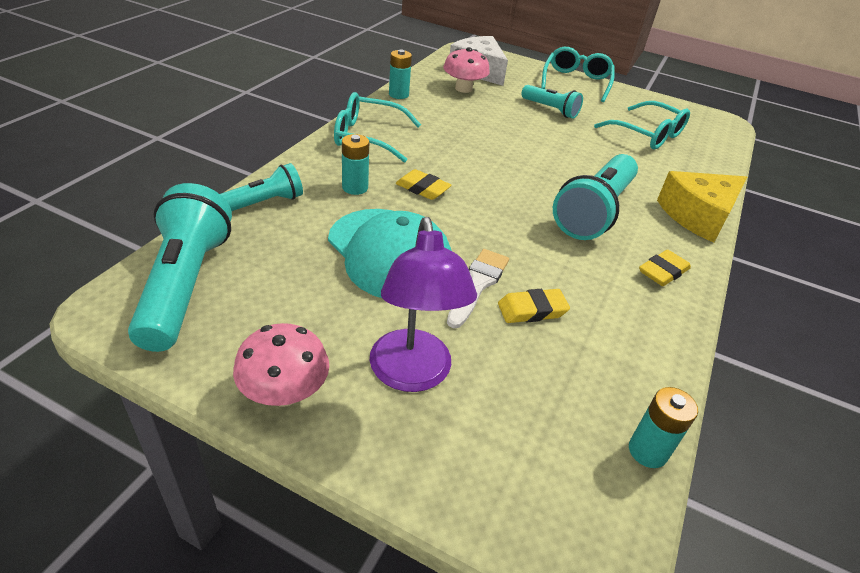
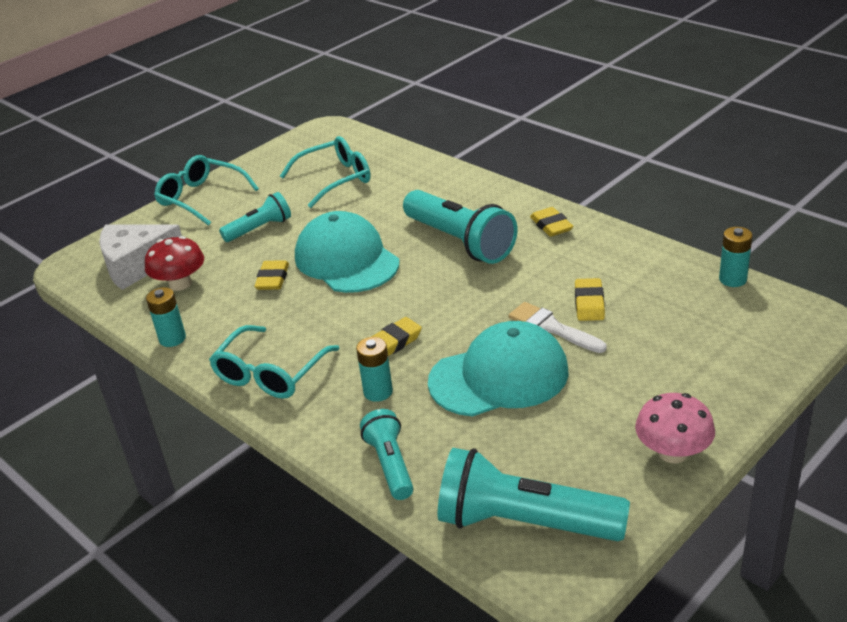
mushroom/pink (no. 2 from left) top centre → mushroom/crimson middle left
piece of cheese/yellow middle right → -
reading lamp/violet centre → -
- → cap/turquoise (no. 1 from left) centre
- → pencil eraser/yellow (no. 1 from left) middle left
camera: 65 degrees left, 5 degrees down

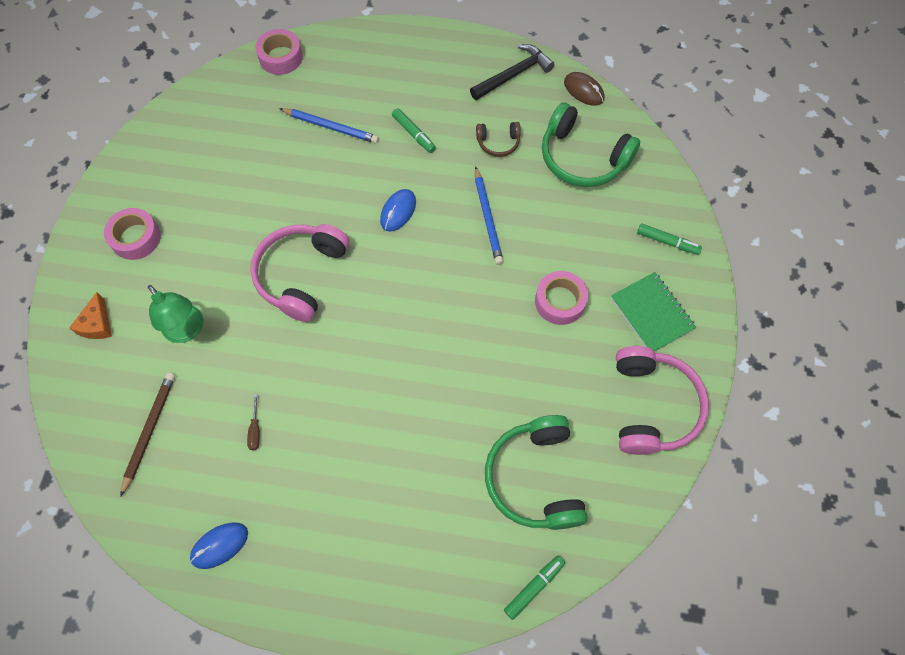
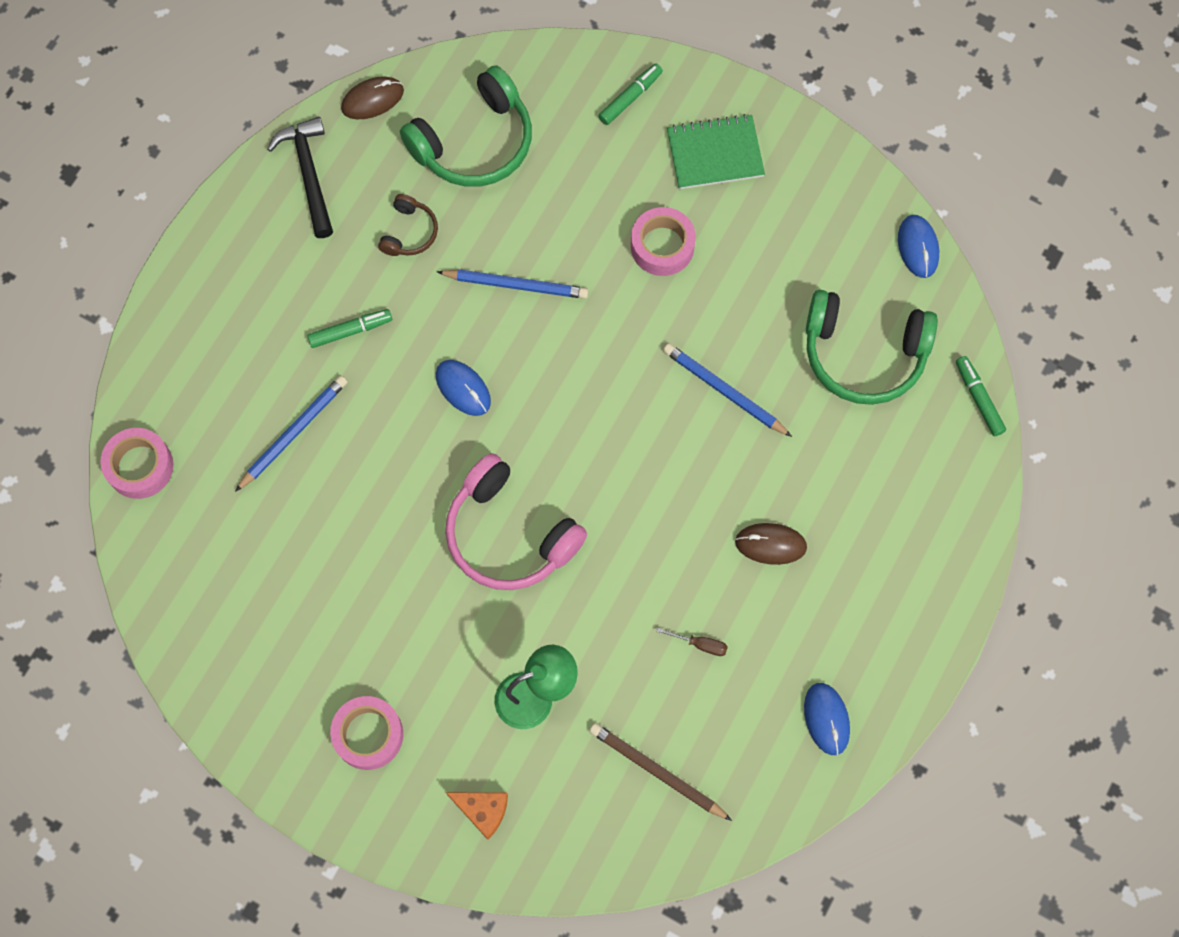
over-ear headphones/pink (no. 2 from left) middle right → -
- → computer mouse/royal blue (no. 3 from left) top right
- → wooden pencil/royal blue (no. 3 from left) centre
- → computer mouse/brown (no. 2 from left) centre
camera: 70 degrees left, 5 degrees up

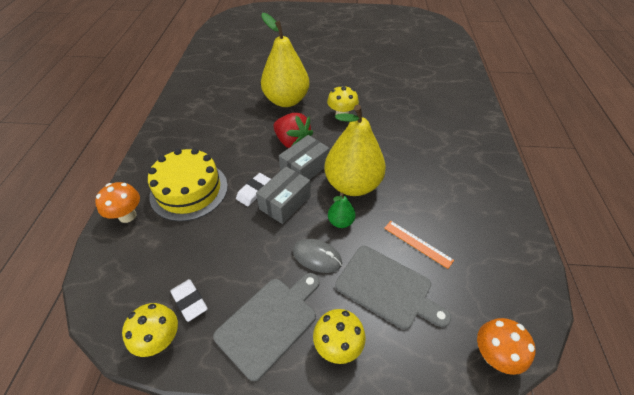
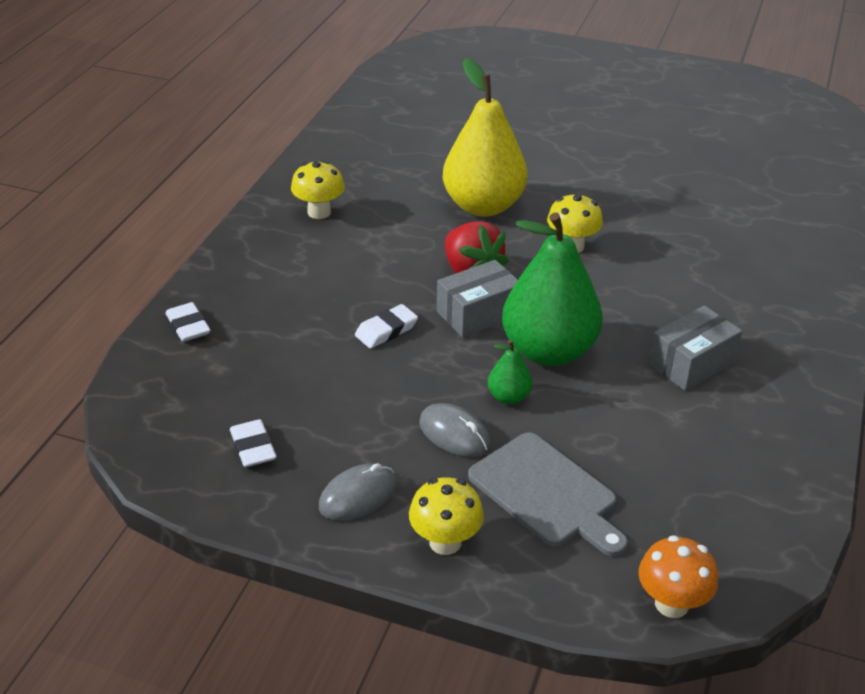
toy pear/yellow (no. 2 from left) centre → toy pear/leaf-green (no. 2 from left) centre
cake/yellow middle left → -
box/gray (no. 1 from left in the first image) centre → box/gray (no. 2 from left) middle right, relocated
mushroom/orange (no. 1 from left) middle left → pencil eraser/white (no. 1 from left) middle left
ruler/orange centre → -
cutting board/gray (no. 1 from left) bottom centre → computer mouse/gray (no. 1 from left) bottom centre
mushroom/yellow (no. 1 from left) bottom left → mushroom/yellow (no. 1 from left) top centre, relocated
camera: 15 degrees right, 10 degrees down

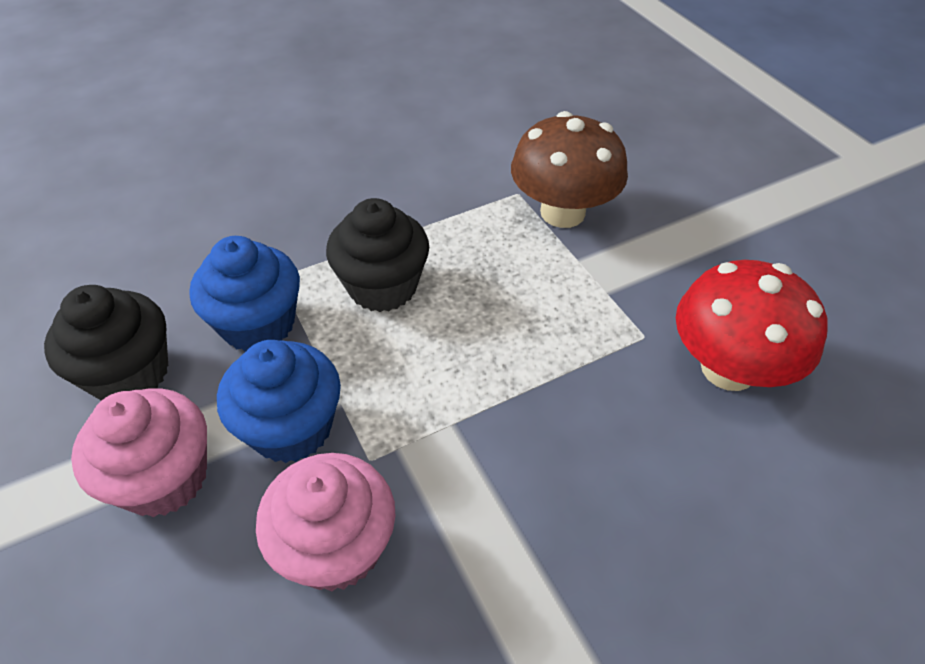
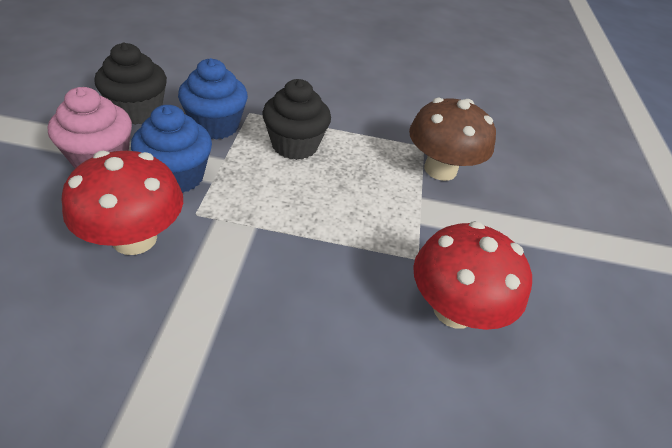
cupcake/pink (no. 2 from left) bottom centre → mushroom/crimson (no. 1 from left) middle left
camera: 30 degrees right, 5 degrees down

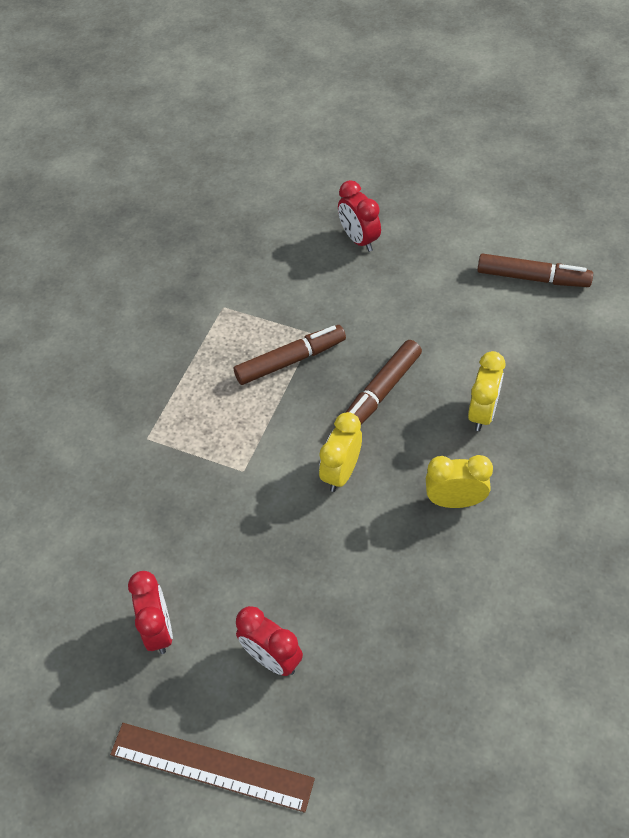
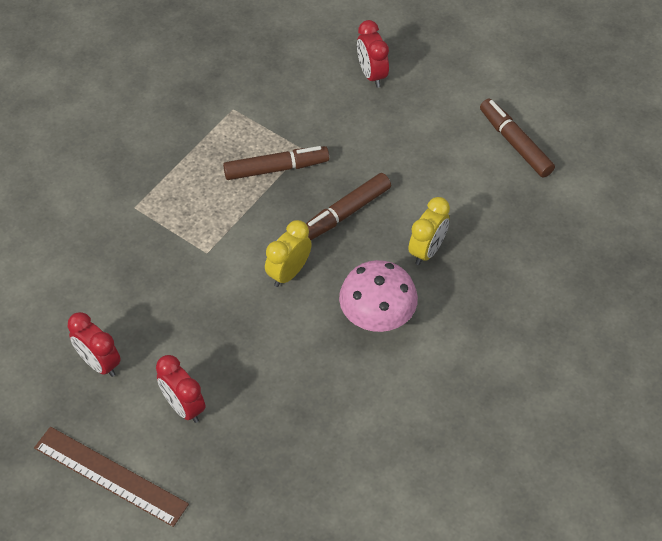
marker/brown (no. 3 from left) top right, 150 degrees counterclockwise
alarm clock/yellow (no. 2 from left) middle right → mushroom/pink centre
alarm clock/crimson (no. 1 from left) bottom left → alarm clock/crimson (no. 1 from left) middle left, 135 degrees clockwise
camera: 10 degrees right, 0 degrees up

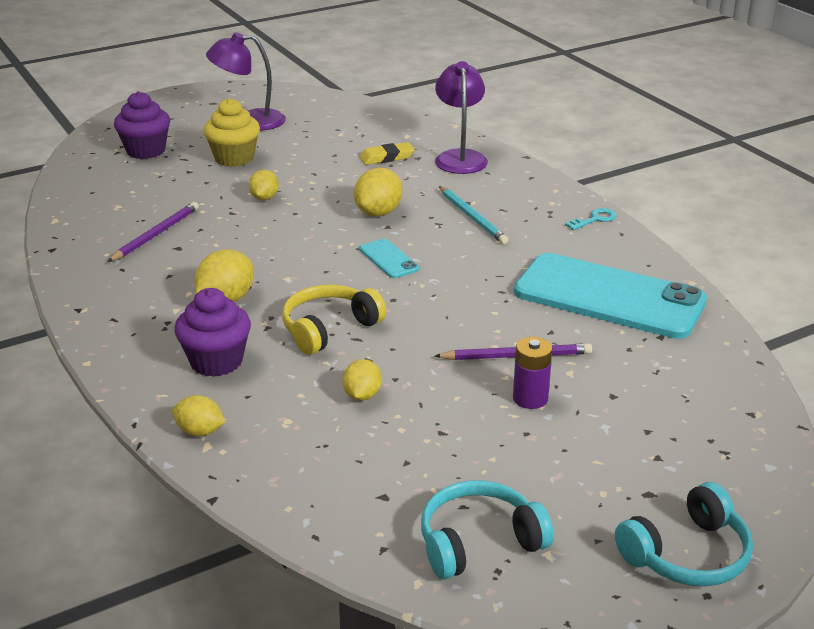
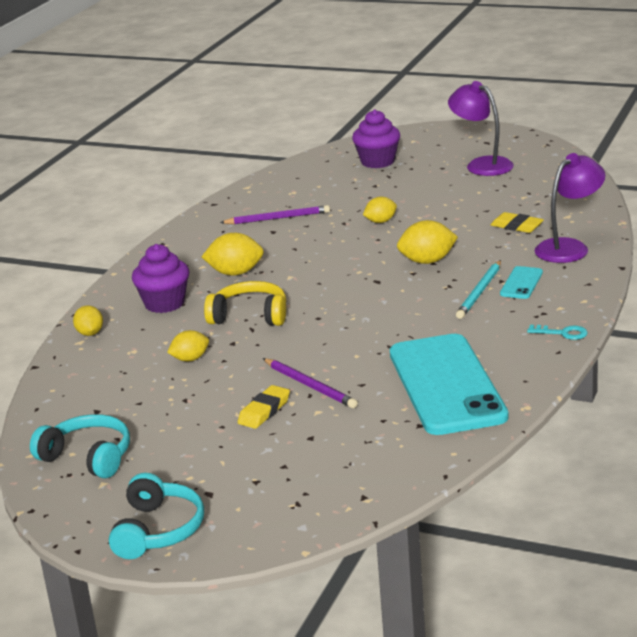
cupcake/yellow top left → -
smartphone/turquoise (no. 1 from left in the first image) centre → smartphone/turquoise (no. 2 from left) middle right, relocated
power cell/violet centre → pencil eraser/yellow (no. 1 from left) centre
over-ear headphones/turquoise (no. 2 from left) bottom right → over-ear headphones/turquoise (no. 2 from left) bottom left, 105 degrees counterclockwise
camera: 55 degrees right, 5 degrees down

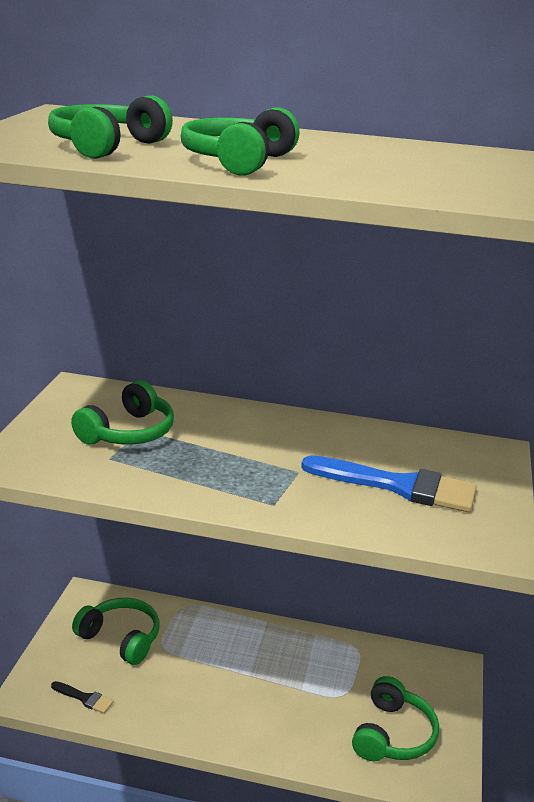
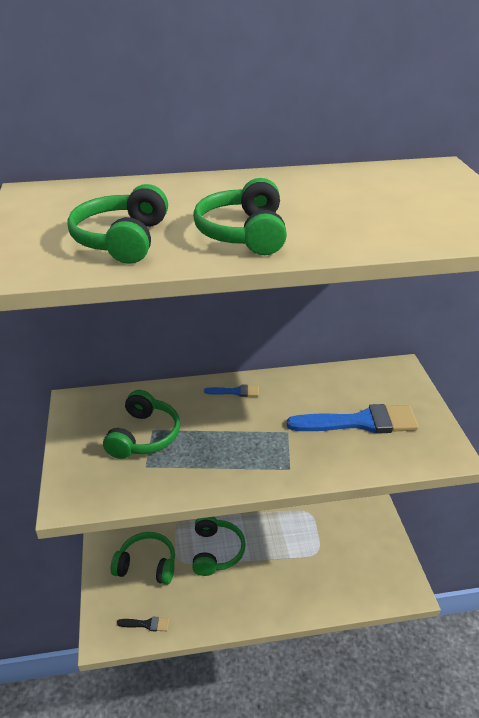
over-ear headphones/leaf-green (no. 5 from left in the first image) bottom right → over-ear headphones/leaf-green (no. 4 from left) bottom centre, relocated
- → paint brush/royal blue (no. 1 from left) centre
camera: 20 degrees left, 10 degrees up

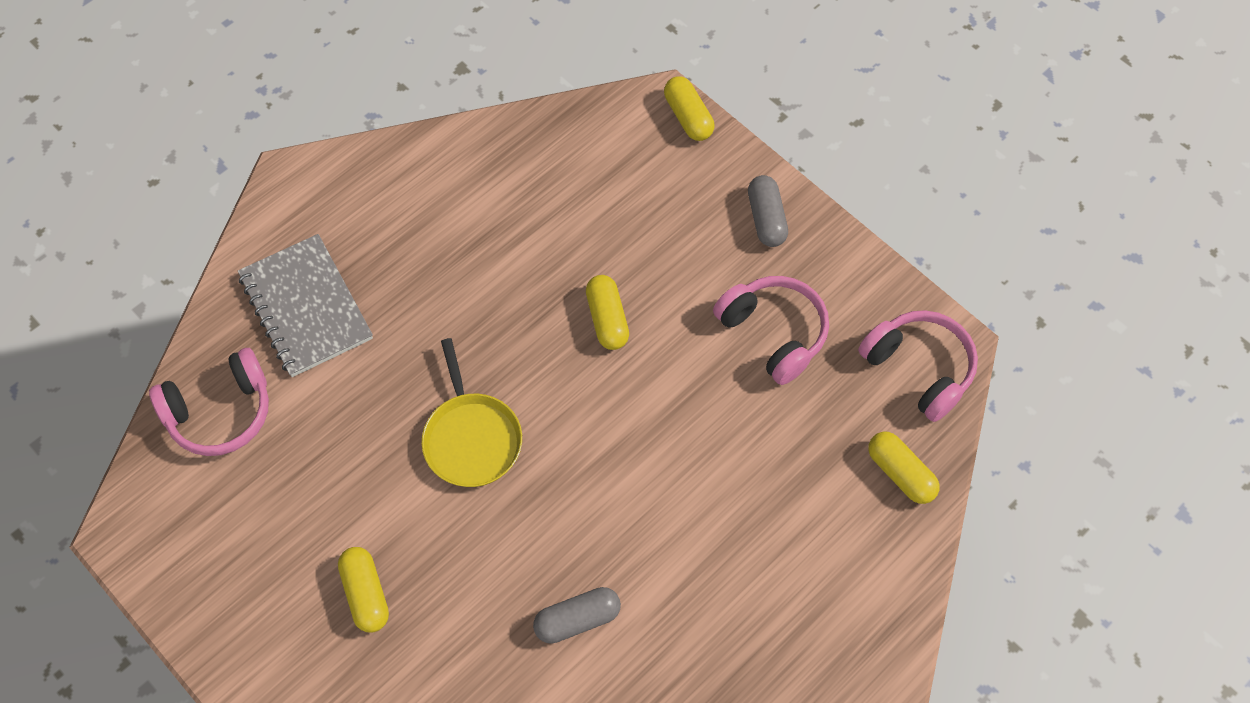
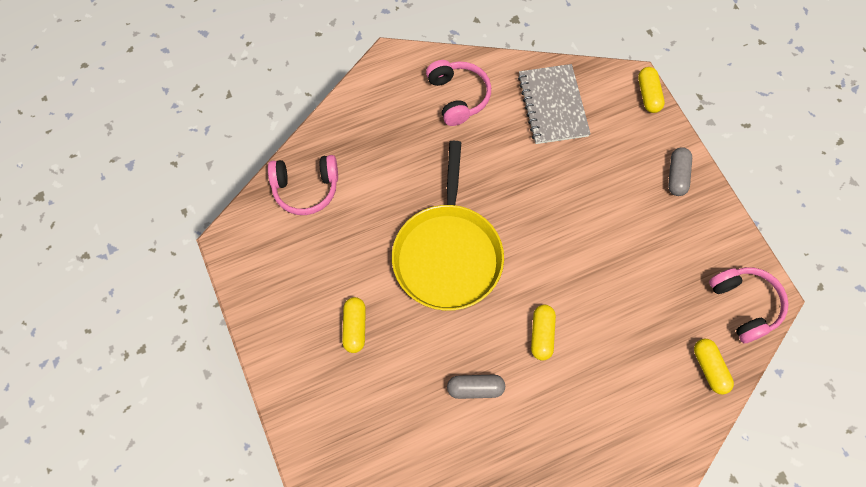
notebook/gray middle left → notebook/gray top centre, relocated
pill/yellow (no. 2 from left) centre → pill/yellow (no. 2 from left) bottom centre, relocated
over-ear headphones/pink (no. 2 from left) centre → over-ear headphones/pink (no. 2 from left) top centre, relocated
frying pan/yellow centre, x1.73
camera: 20 degrees right, 5 degrees up

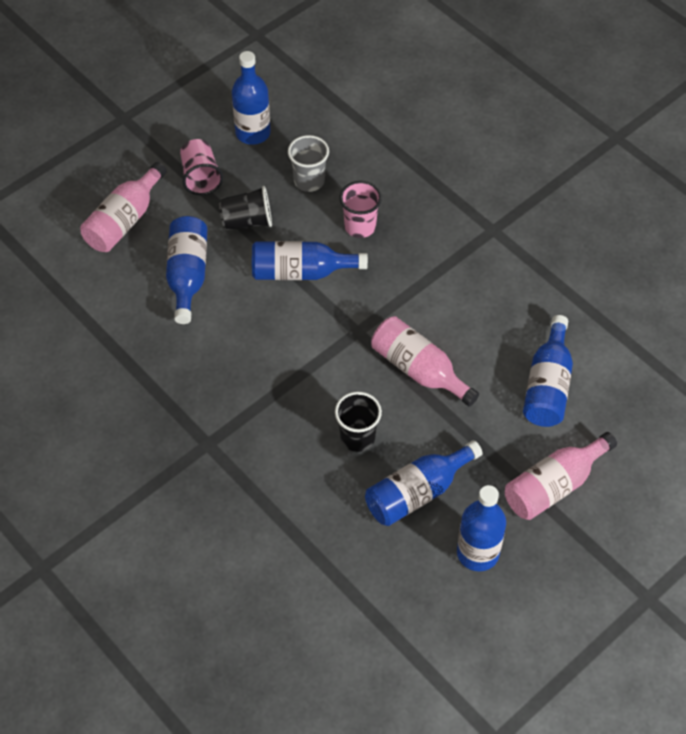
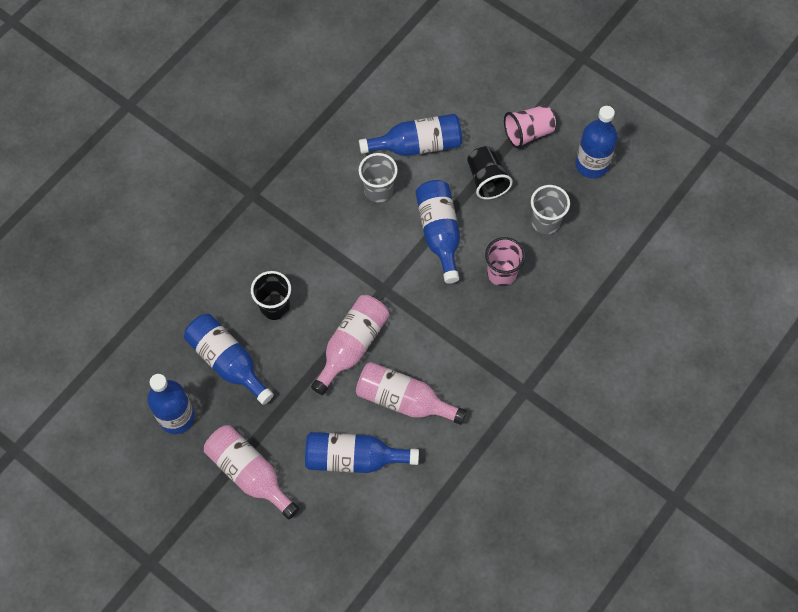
drink bottle/pink (no. 1 from left in the first image) top left → drink bottle/pink (no. 3 from left) centre, relocated
- → cup/gray (no. 1 from left) top centre
camera: 80 degrees right, 10 degrees up

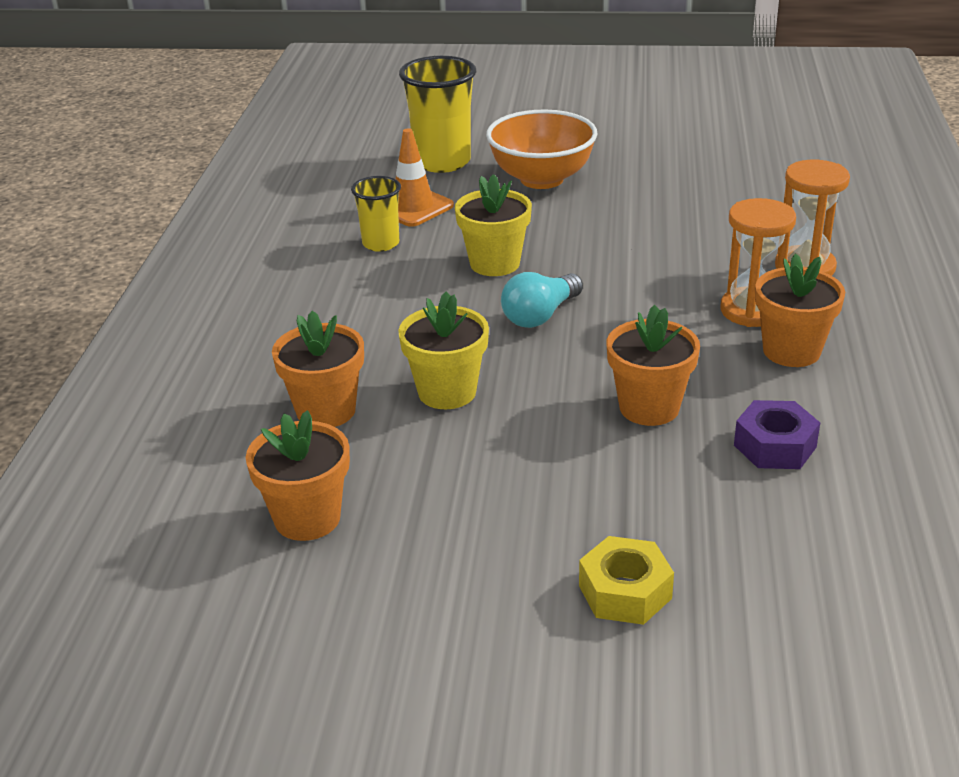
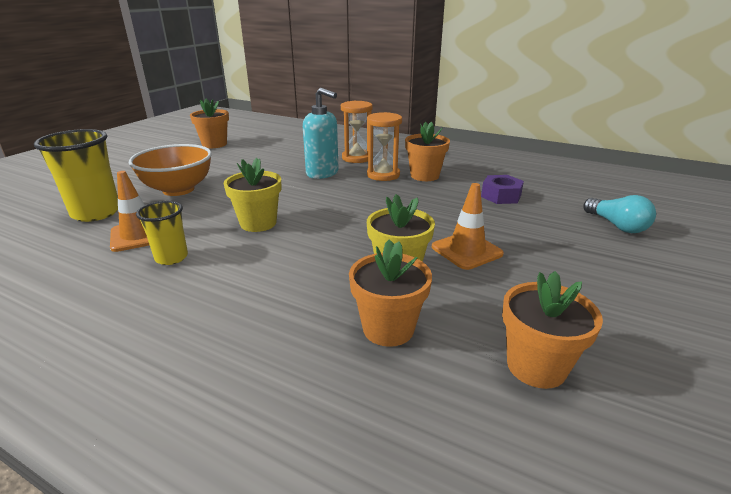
light bulb/turquoise centre → light bulb/turquoise middle right, relocated
plant pot/orange (no. 3 from left in the first image) middle right → plant pot/orange (no. 1 from left) top left, relocated
hex nut/yellow bottom centre → -
- → pump bottle/turquoise top centre
- → road cone/orange (no. 2 from left) centre
camera: 70 degrees left, 5 degrees down

